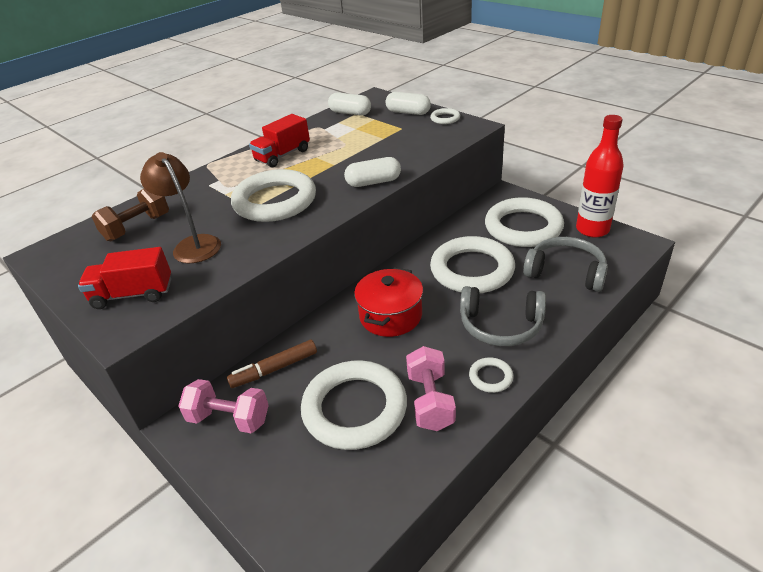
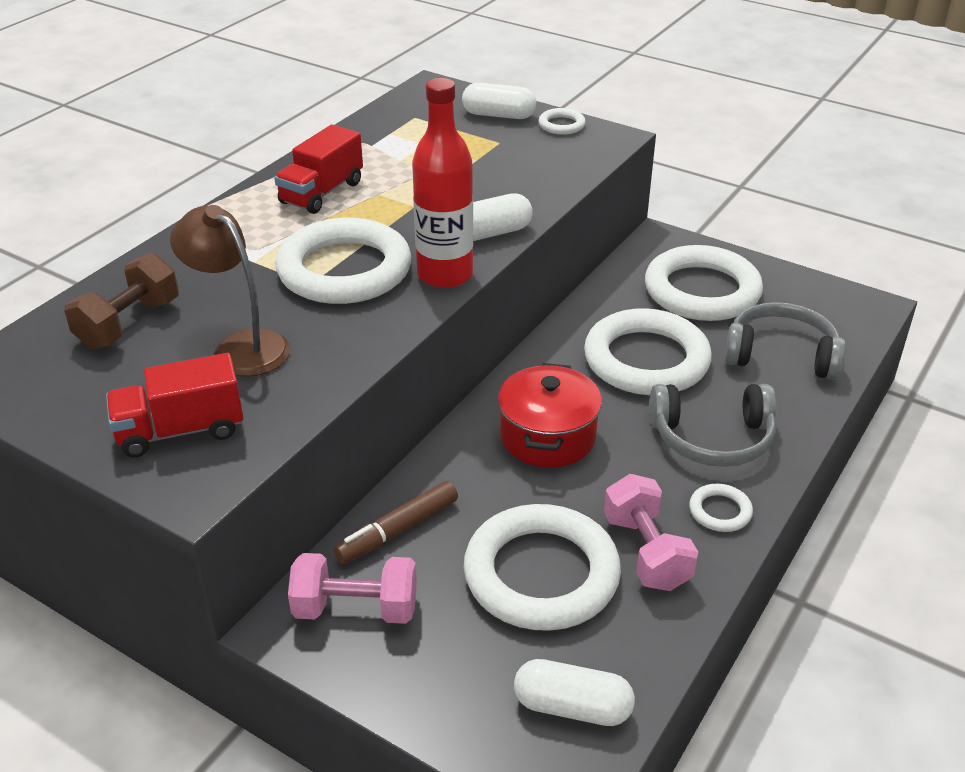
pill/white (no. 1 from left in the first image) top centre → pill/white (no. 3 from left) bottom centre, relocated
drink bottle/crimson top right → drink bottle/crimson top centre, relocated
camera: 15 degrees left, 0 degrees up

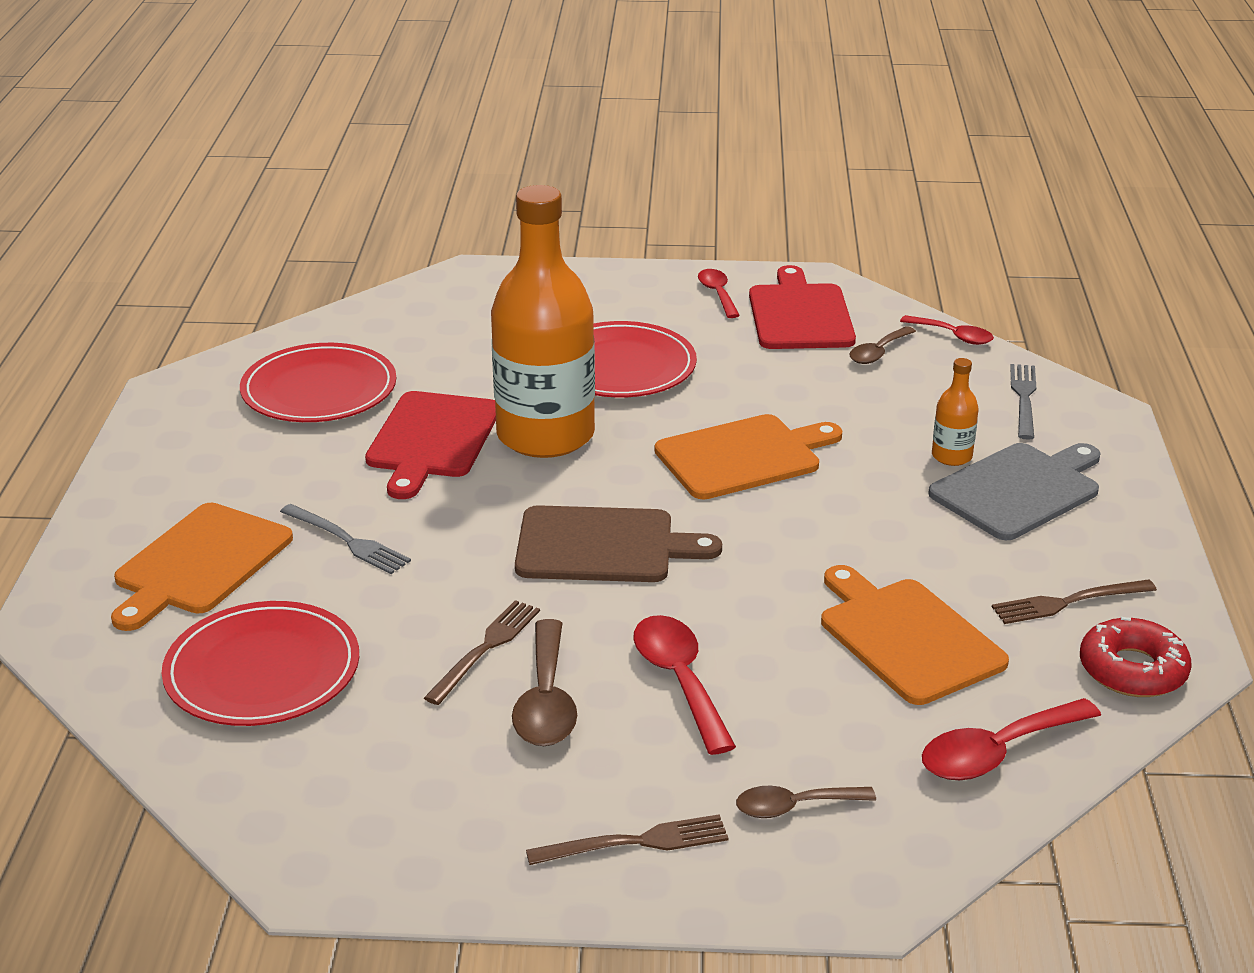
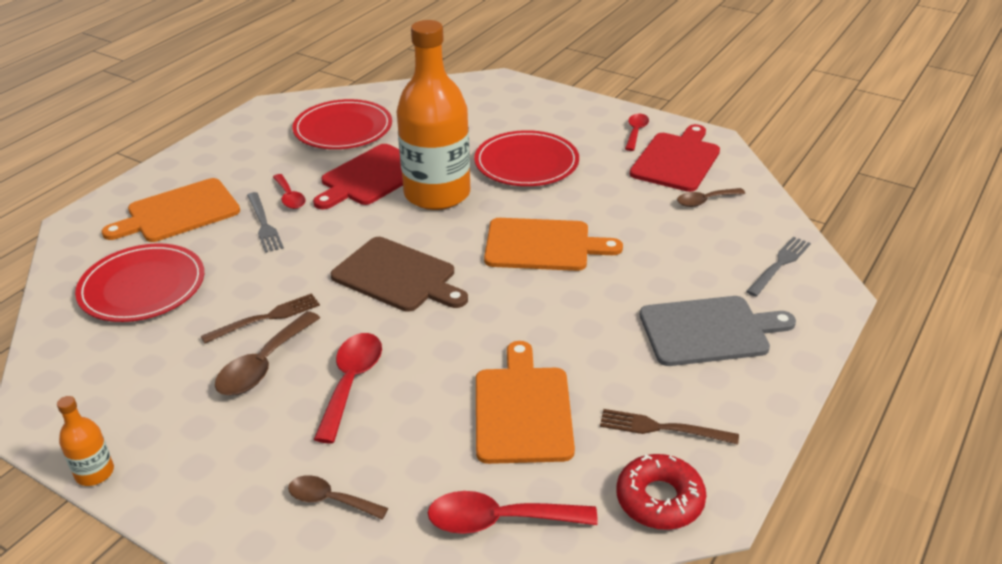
teaspoon/crimson (no. 3 from left in the first image) middle right → teaspoon/crimson (no. 1 from left) middle left, relocated
drink bottle/orange (no. 2 from left in the first image) middle right → drink bottle/orange (no. 1 from left) bottom left, relocated
fork/brown (no. 2 from left) bottom centre → -
camera: 30 degrees right, 5 degrees up

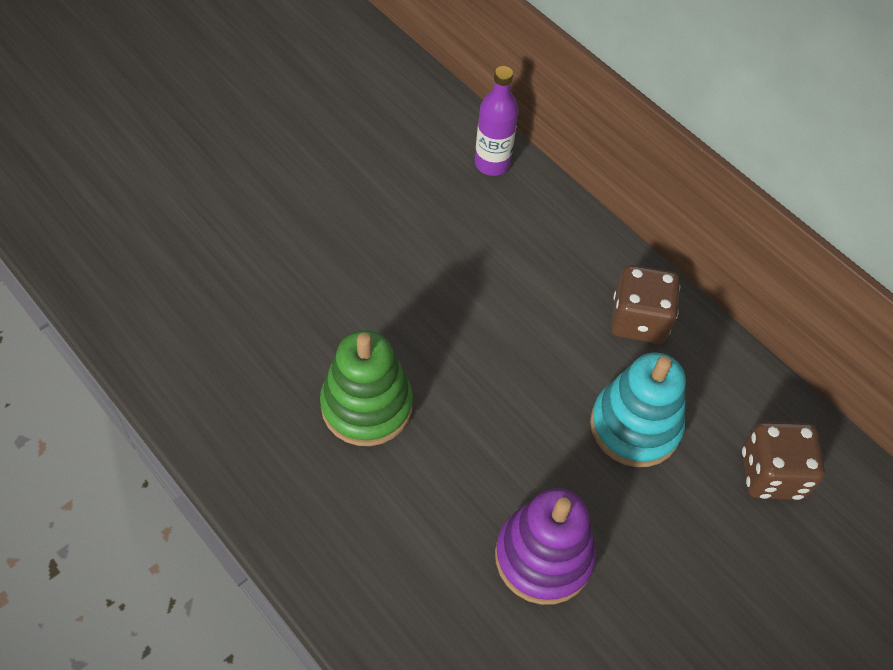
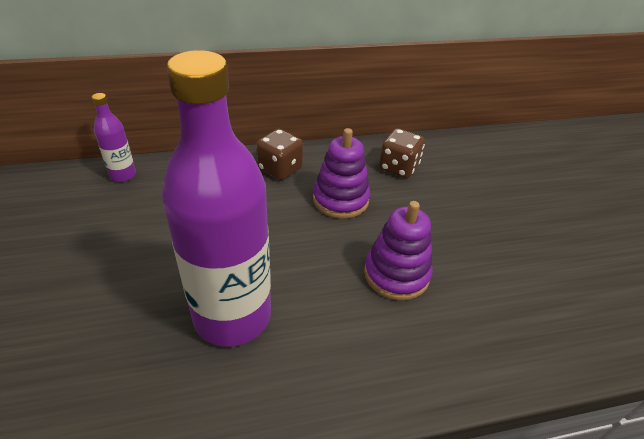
stacking rings/leaf-green centre → drink bottle/violet (no. 2 from left) centre
stacking rings/turquoise middle right → stacking rings/violet (no. 1 from left) centre
camera: 60 degrees left, 15 degrees down

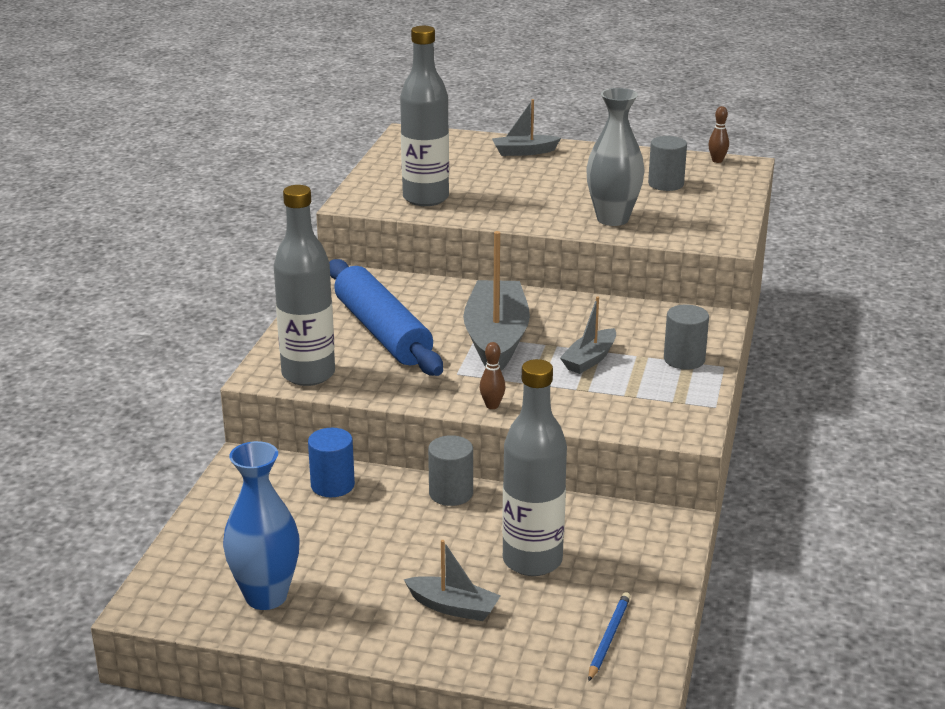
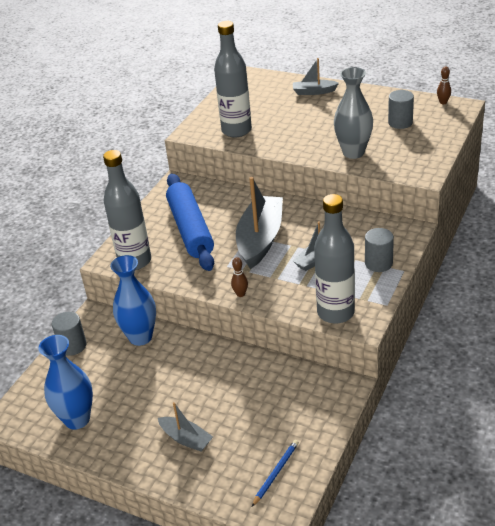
drink bottle/gray (no. 3 from left) centre → drink bottle/gray (no. 3 from left) middle right, relocated
cylinder shape/royal blue centre → tall vase/royal blue (no. 2 from left) middle left
cylinder shape/gray (no. 1 from left) centre → cylinder shape/gray (no. 1 from left) middle left, relocated
camera: 15 degrees right, 10 degrees up

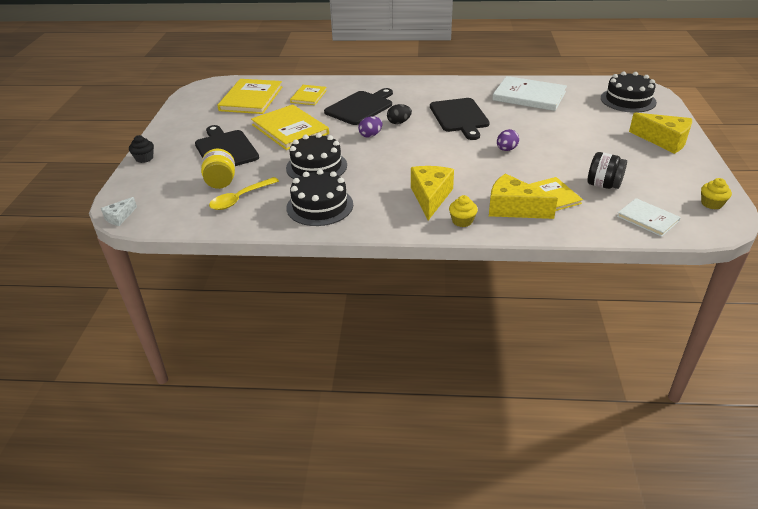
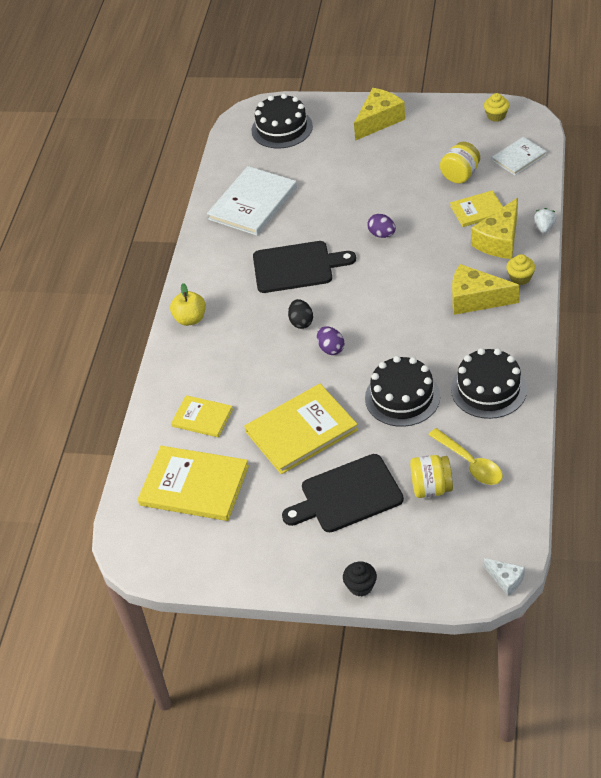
cutting board/jet-black (no. 2 from left) top centre → -
jam jar/jet-black middle right → jam jar/yellow (no. 2 from left) top right
- → strawberry/white top right
- → apple/yellow middle left
camera: 80 degrees left, 10 degrees up

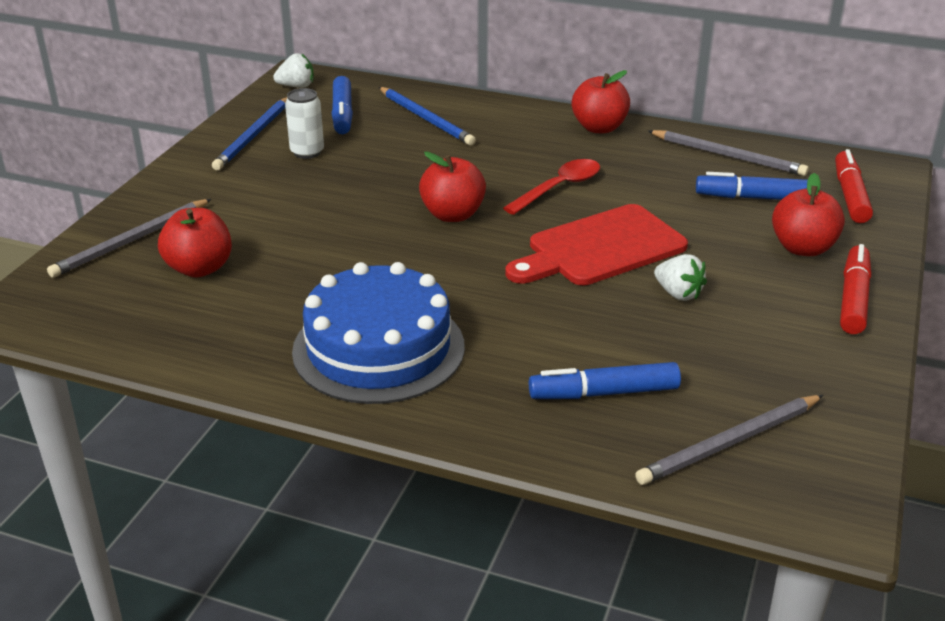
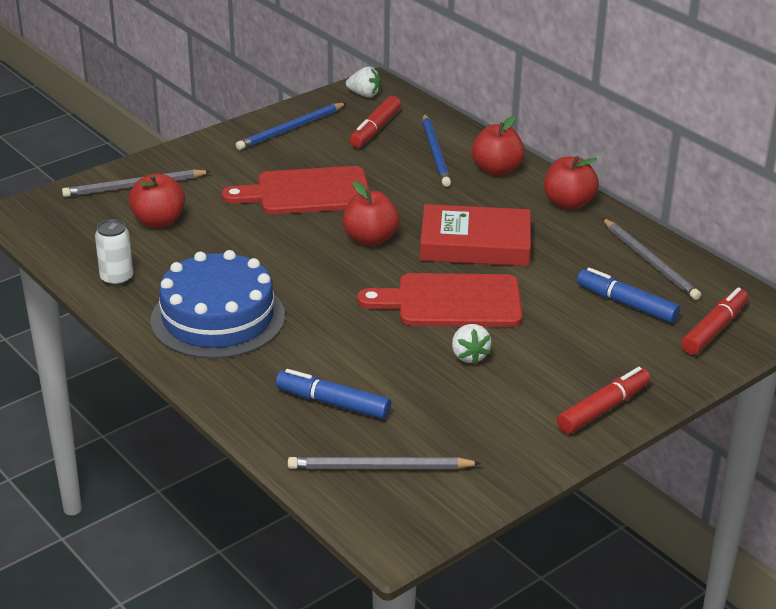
marker/royal blue (no. 1 from left) top centre → marker/crimson (no. 1 from left) top centre
can/white top left → can/white middle left, relocated
teaspoon/crimson top centre → book/crimson centre
apple/crimson (no. 4 from left in the first image) middle right → apple/crimson (no. 3 from left) top centre, relocated
- → cutting board/crimson (no. 1 from left) top centre
camera: 30 degrees right, 0 degrees up

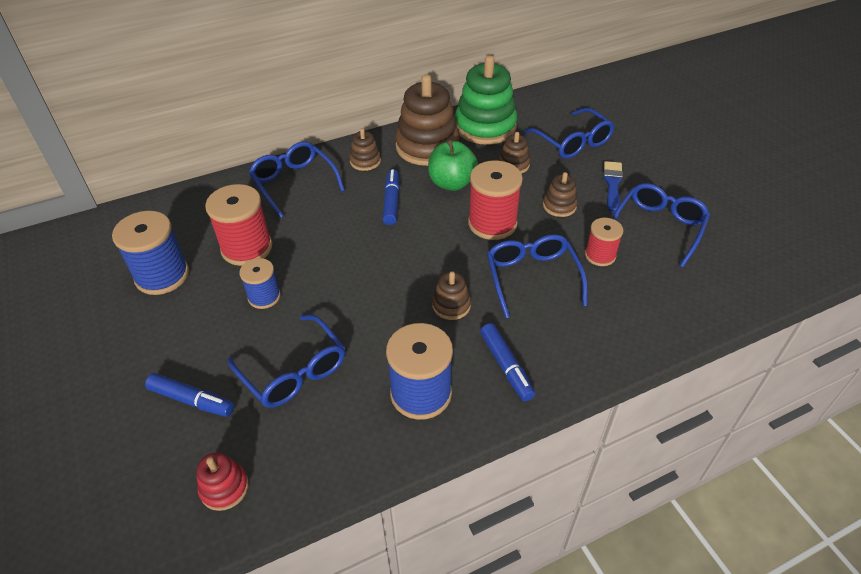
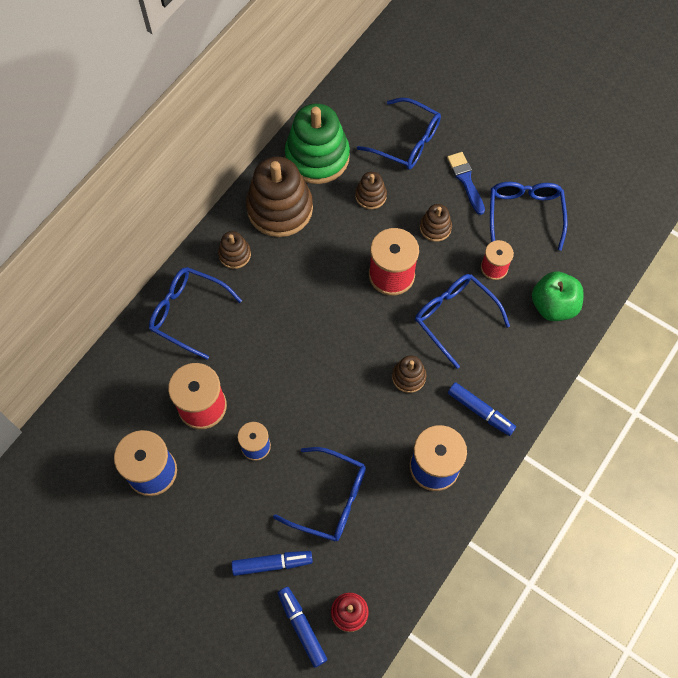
apple/leaf-green top centre → apple/leaf-green middle right, relocated
marker/royal blue (no. 2 from left) centre → marker/royal blue (no. 2 from left) bottom centre, relocated
camera: 30 degrees left, 20 degrees up

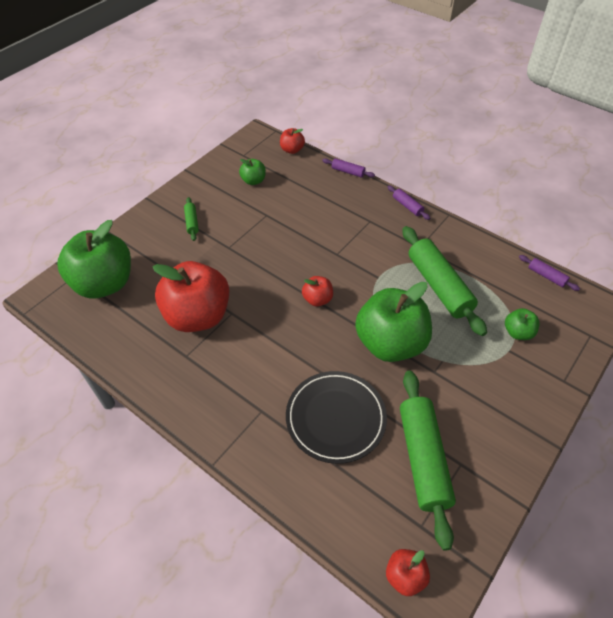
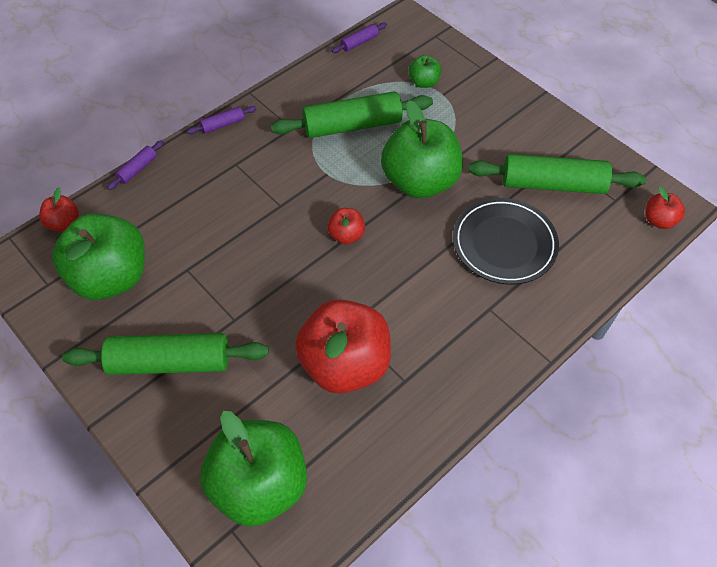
apple/leaf-green (no. 2 from left in the first image) top centre → apple/leaf-green (no. 1 from left) middle left, x2.22
rolling pin/leaf-green (no. 1 from left) middle left, x2.23
camera: 80 degrees left, 5 degrees up

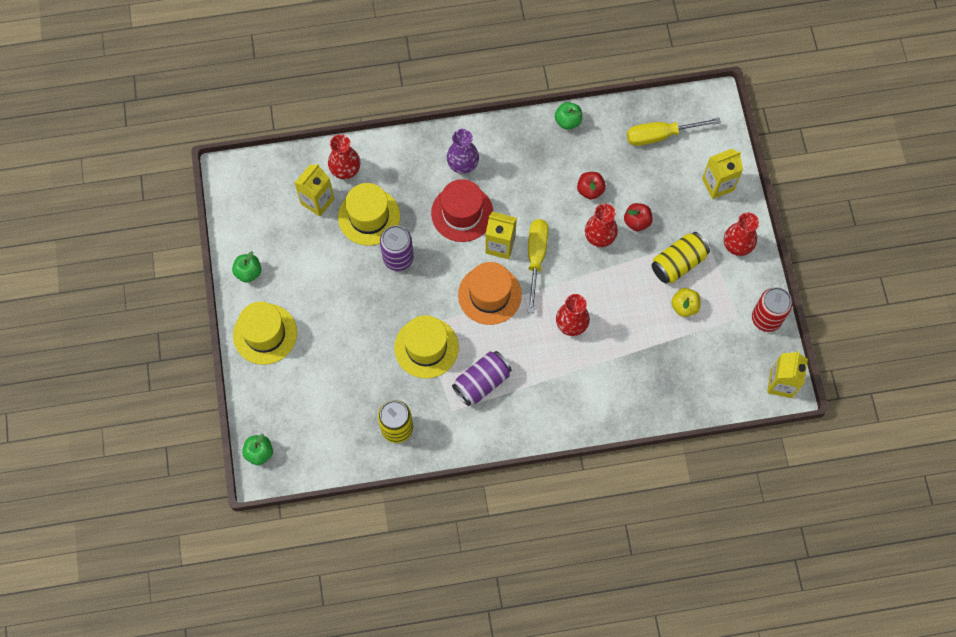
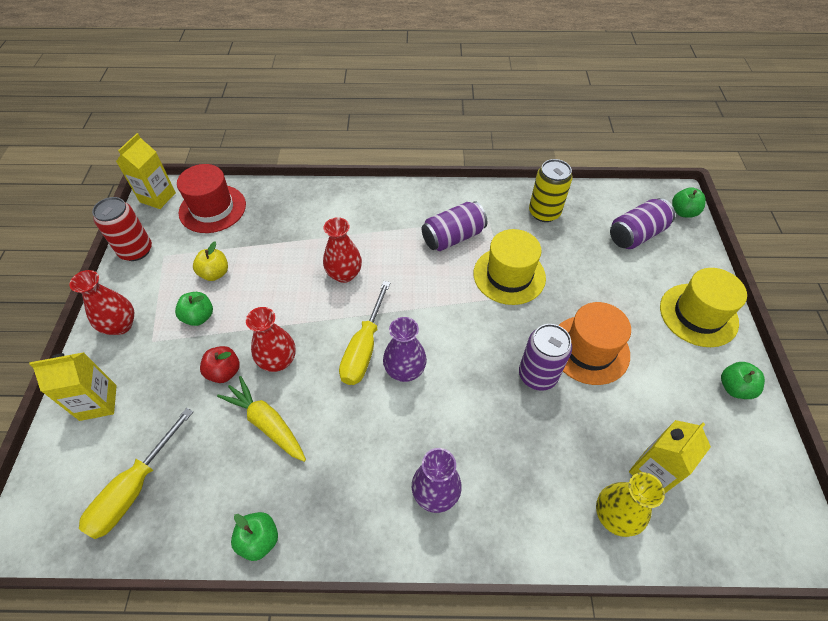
flat screwdriver/yellow (no. 2 from left in the first image) top right → flat screwdriver/yellow (no. 1 from left) bottom left, 120 degrees clockwise
tall vase/crimson (no. 1 from left) top centre → tall vase/yellow bottom right
apple/crimson (no. 1 from left) top centre → carrot/yellow bottom left
top hat/crimson top centre → top hat/crimson top left, relocated
top hat/yellow (no. 2 from left) centre → -
juice carton/yellow (no. 2 from left) centre → tall vase/violet (no. 1 from left) centre
can/yellow (no. 2 from left) middle right → apple/leaf-green (no. 1 from left) middle left
top hat/orange centre → top hat/orange middle right, relocated
- → can/violet (no. 3 from left) middle right
camera: 170 degrees left, 15 degrees down

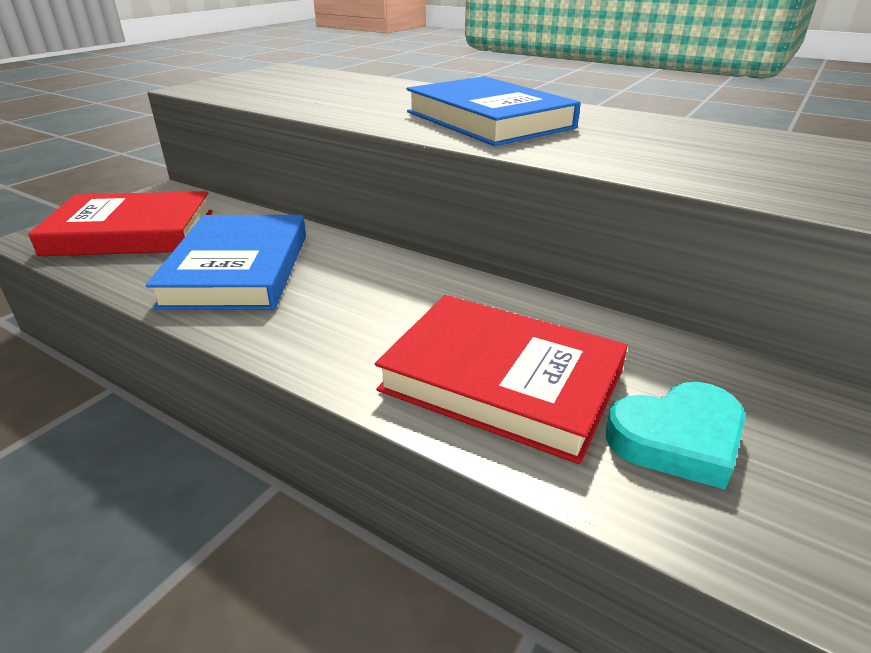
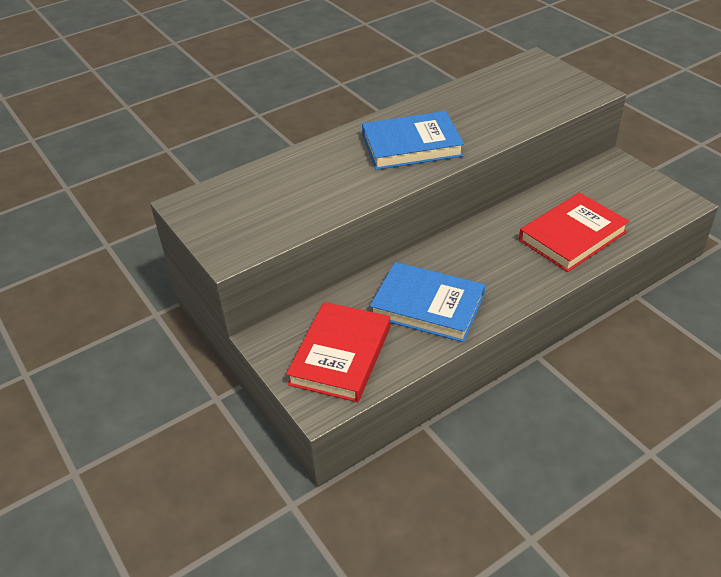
heart/turquoise bottom right → -
camera: 65 degrees left, 10 degrees up

